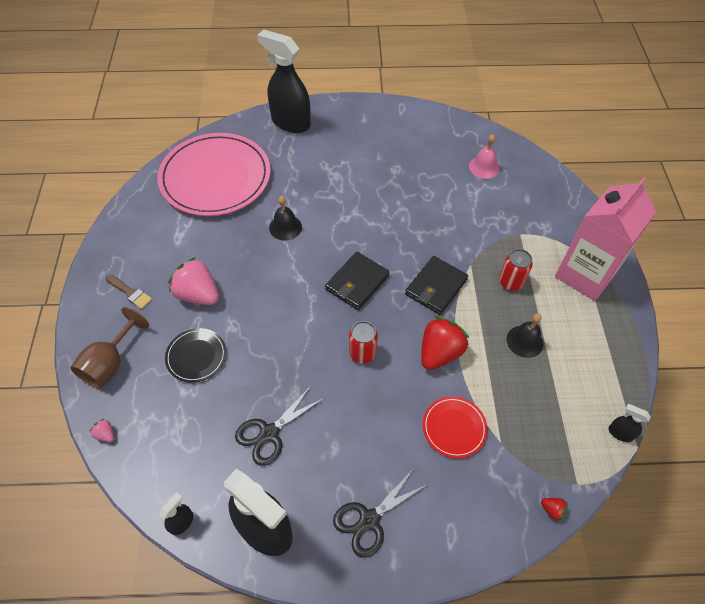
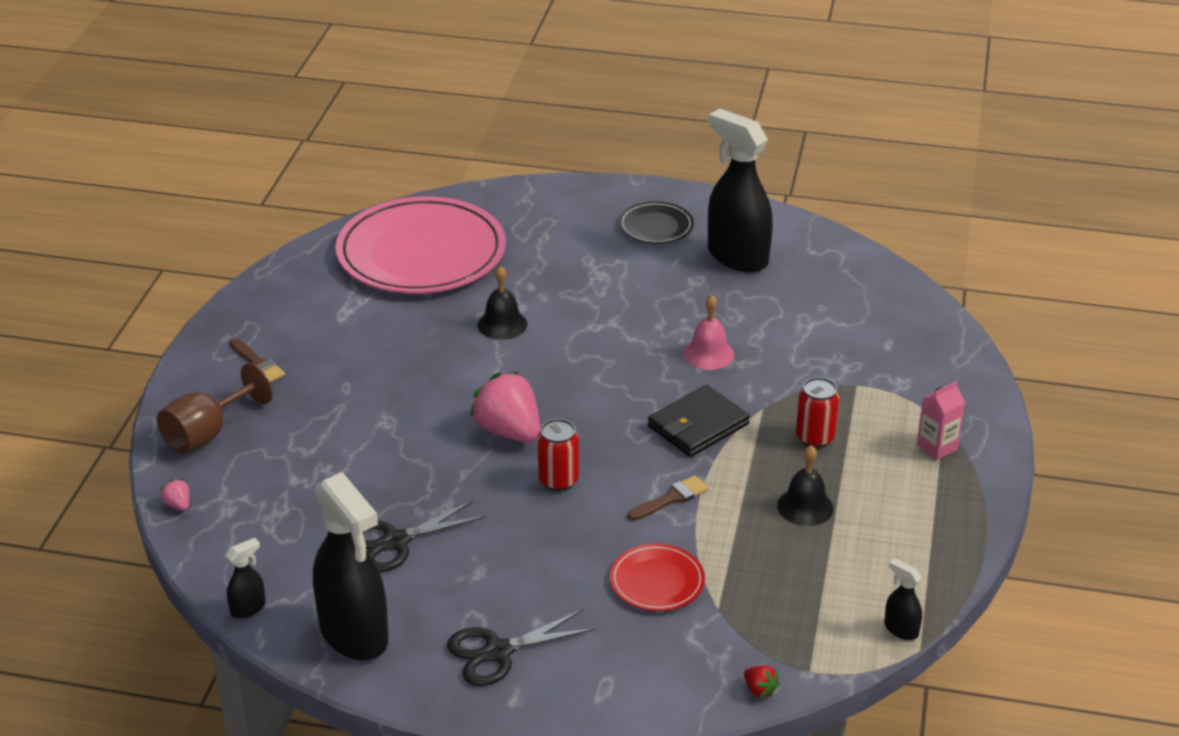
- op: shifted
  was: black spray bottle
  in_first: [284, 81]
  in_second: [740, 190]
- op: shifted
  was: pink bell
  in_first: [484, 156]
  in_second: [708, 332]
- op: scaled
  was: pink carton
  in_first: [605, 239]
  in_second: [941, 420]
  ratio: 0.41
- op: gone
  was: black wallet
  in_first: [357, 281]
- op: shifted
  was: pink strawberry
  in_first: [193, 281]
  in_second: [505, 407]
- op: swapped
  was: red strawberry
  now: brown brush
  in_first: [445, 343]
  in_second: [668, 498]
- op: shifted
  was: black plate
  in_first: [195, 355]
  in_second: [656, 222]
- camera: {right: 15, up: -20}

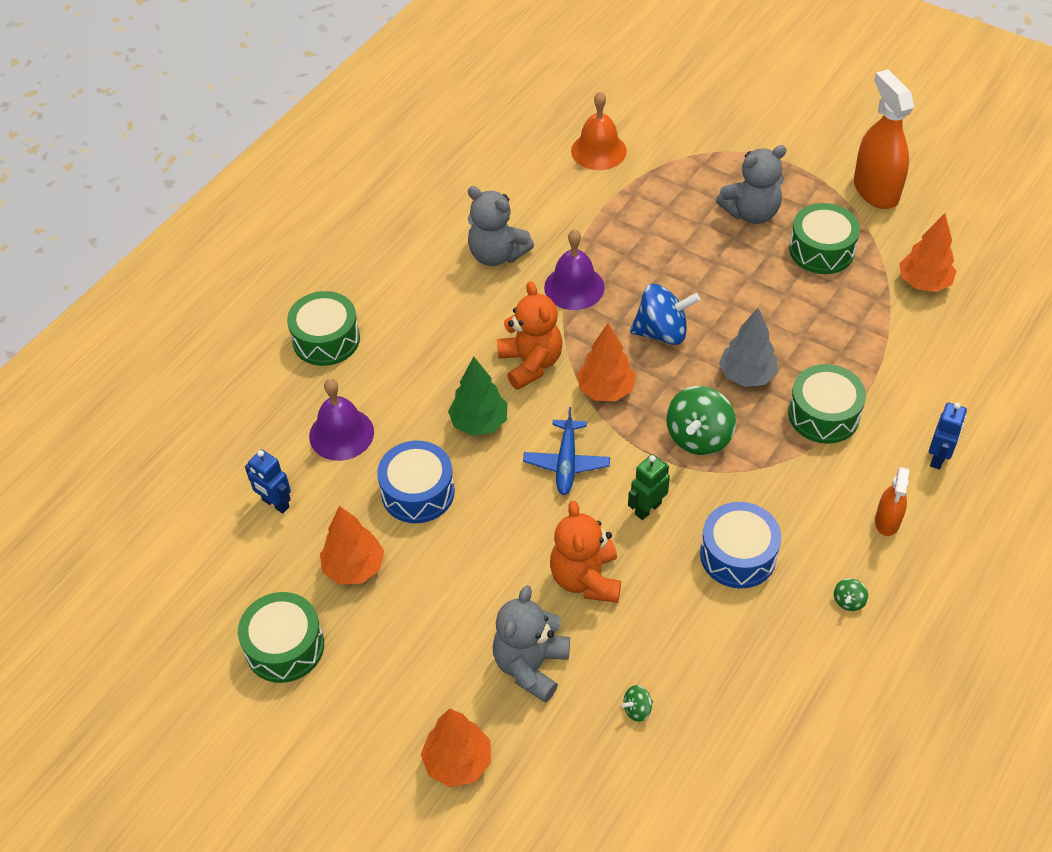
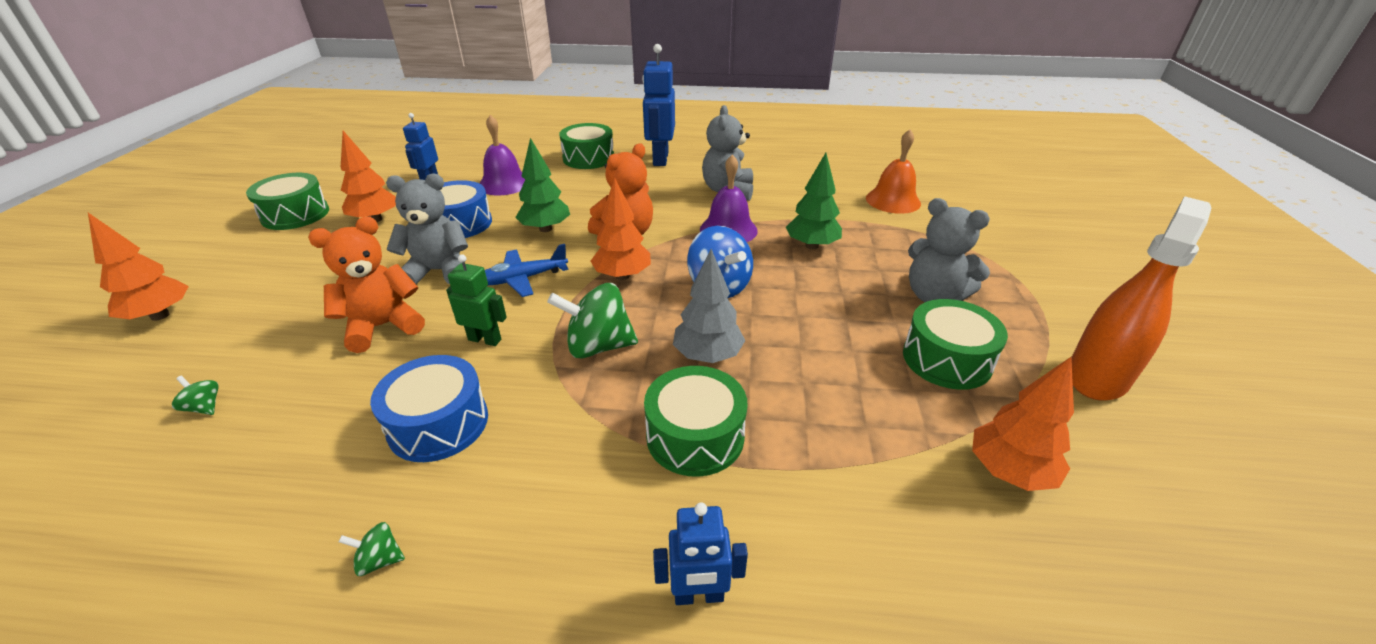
- op: gone
  was: orange spray bottle
  in_first: [892, 501]
- op: shifted
  was: grey teddy bear
  in_first: [531, 644]
  in_second: [427, 228]
- op: new
  now: blue robot
  in_second: [658, 105]
- op: new
  now: green tree
  in_second: [814, 201]
- camera: {right: 60, up: -15}

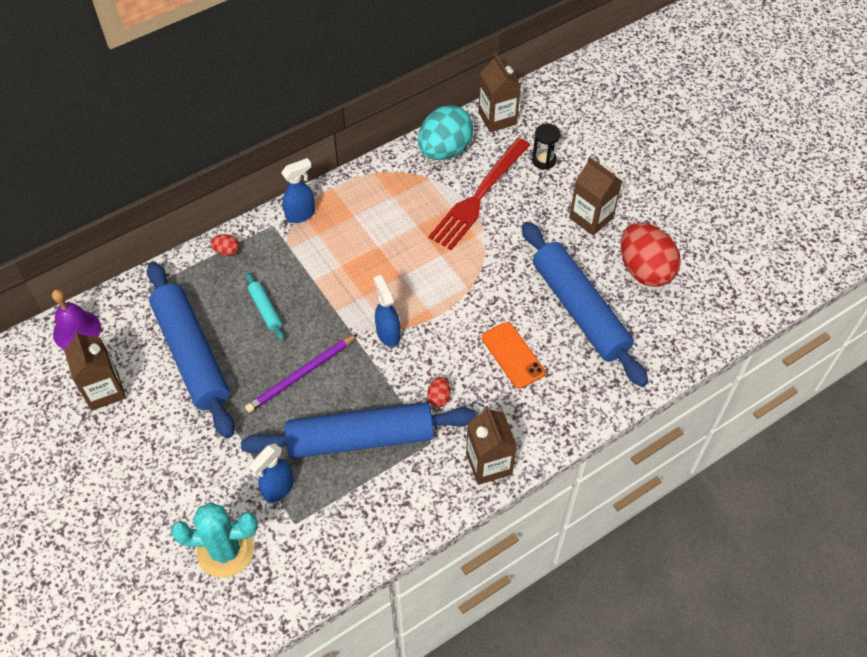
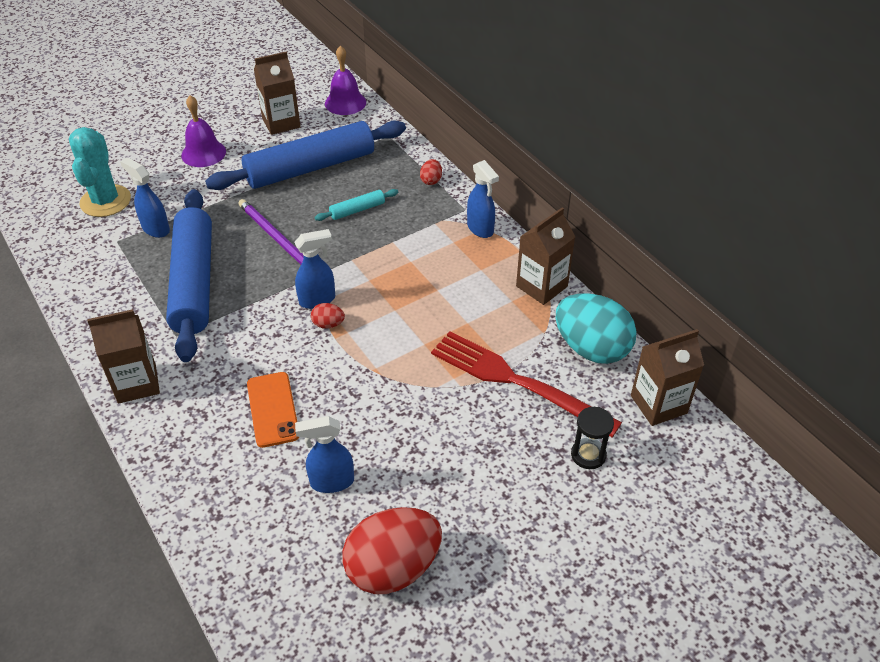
- op: shifted
  was: brown carton
  in_first: [595, 196]
  in_second: [545, 256]
- op: swapped
  was: blue rolling pin
  now: blue spray bottle
  in_first: [585, 304]
  in_second: [324, 454]
- op: rotated
  was: orange phone
  in_first: [513, 355]
  in_second: [273, 410]
  clockwise: -75
- op: shifted
  was: red egg
  in_first: [439, 392]
  in_second: [328, 316]
- op: new
  now: purple bell
  in_second: [203, 131]
- camera: {right: 90, up: -10}

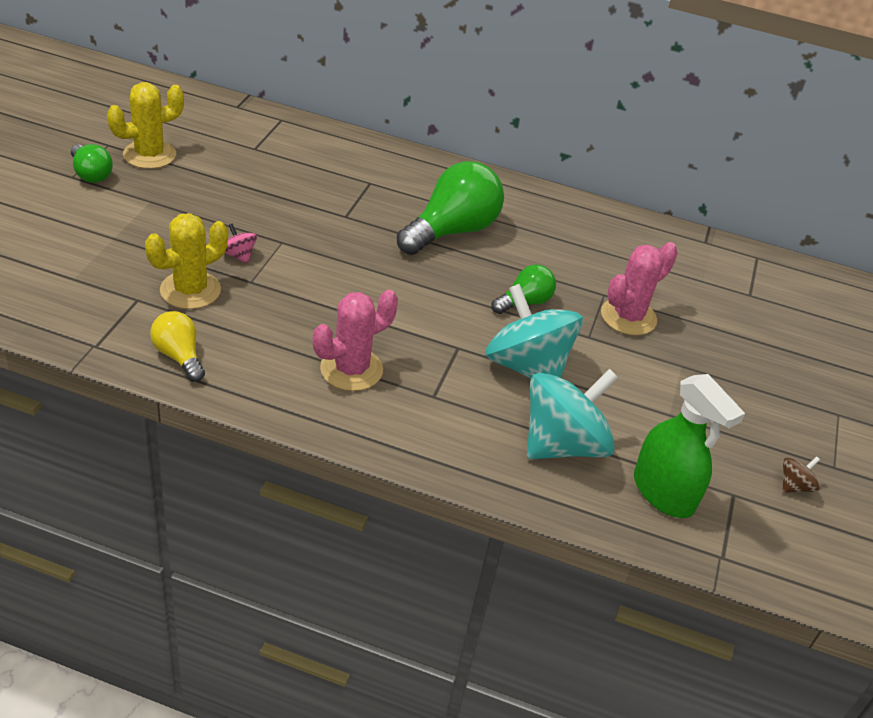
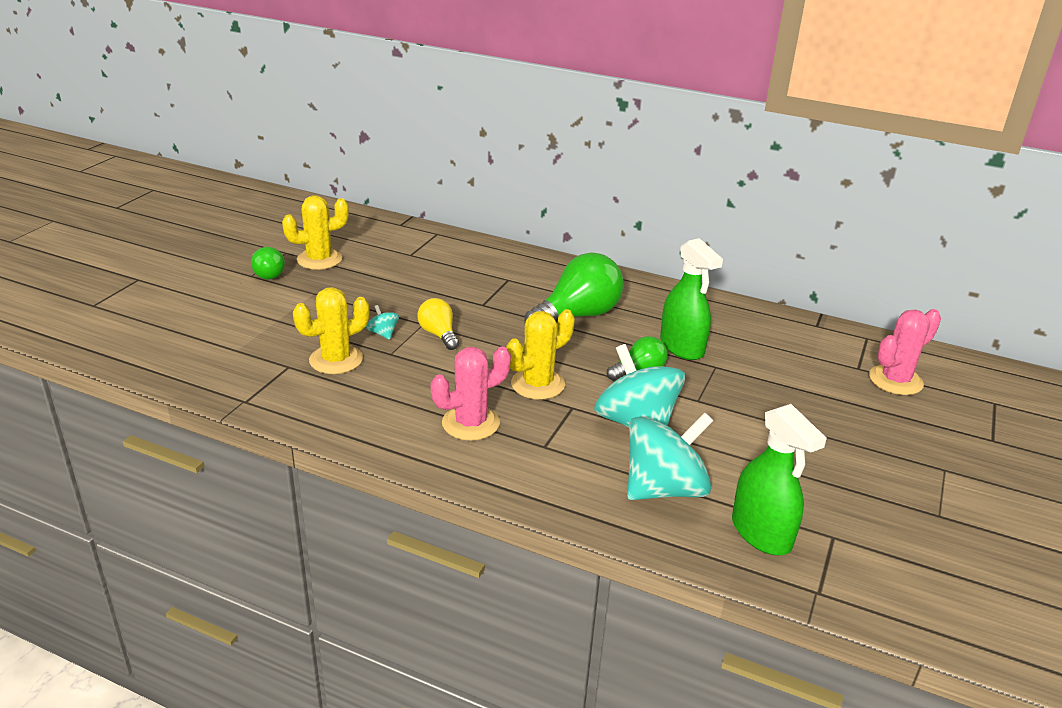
- op: repainted
  was: pink spinning top
  now: turquoise spinning top
  in_first: [241, 243]
  in_second: [382, 322]
- op: shifted
  was: pink cactus
  in_first: [639, 289]
  in_second: [905, 352]
- op: shifted
  was: yellow light bulb
  in_first: [177, 346]
  in_second: [438, 324]
- op: gone
  was: brown spinning top
  in_first: [801, 474]
- op: new
  now: green spray bottle
  in_second: [691, 299]
- op: new
  now: yellow cactus
  in_second: [540, 354]
- camera: {right: 10, up: -10}

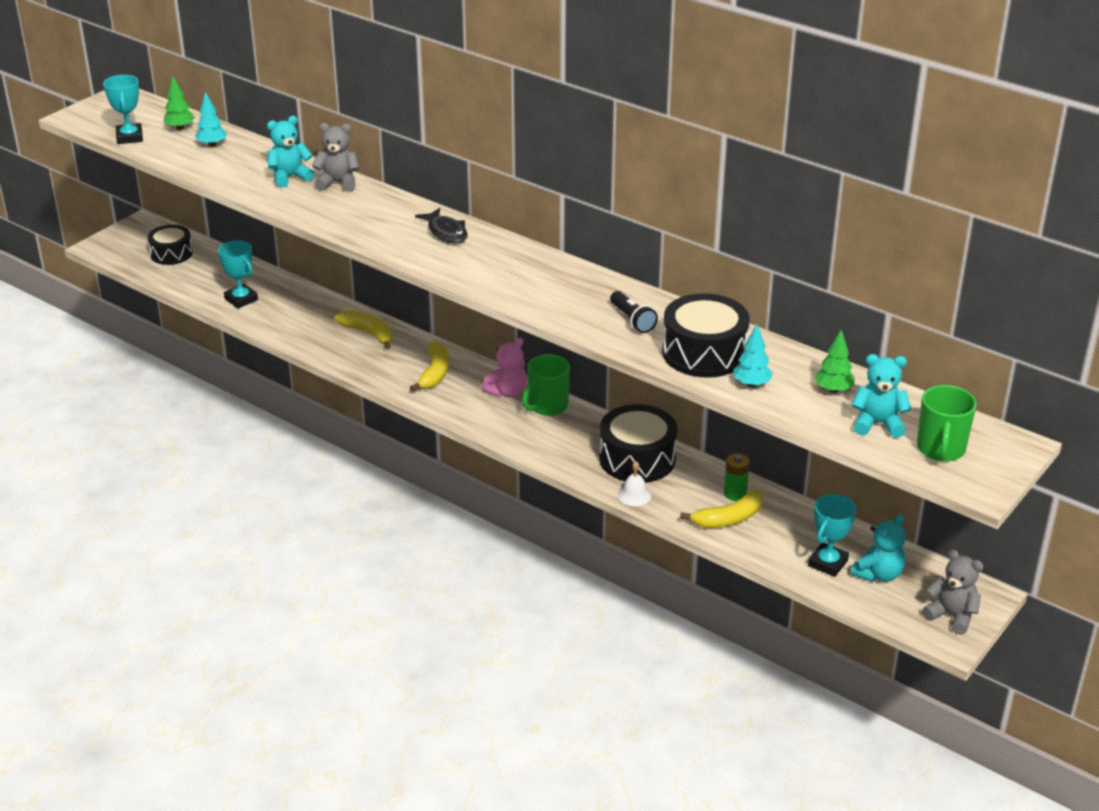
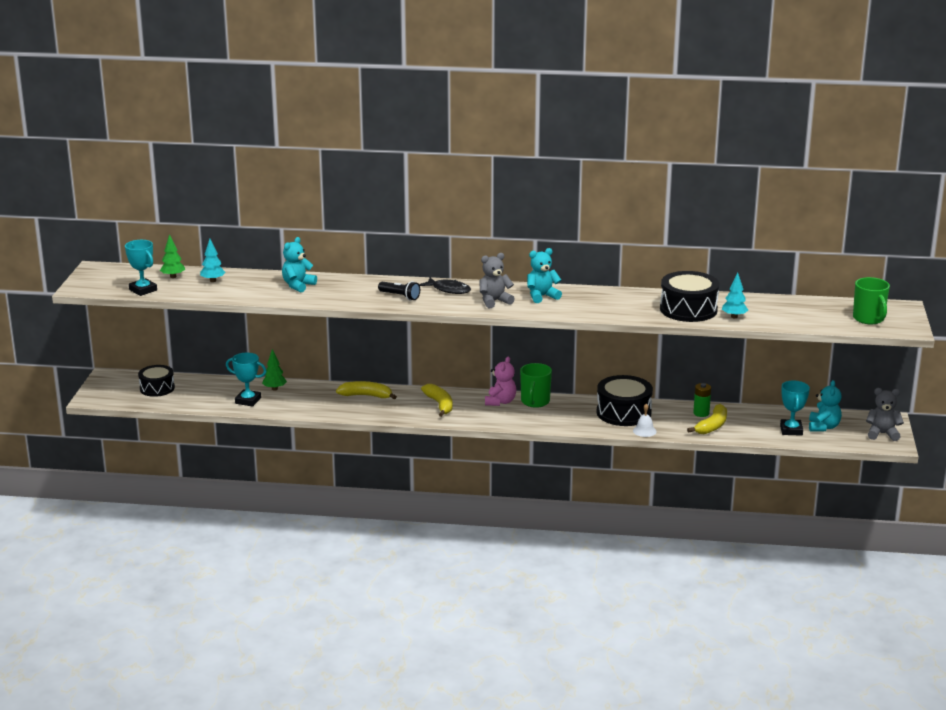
- op: shifted
  was: grey teddy bear
  in_first: [335, 157]
  in_second: [497, 280]
- op: shifted
  was: black flashlight
  in_first: [634, 312]
  in_second: [399, 290]
- op: shifted
  was: green tree
  in_first: [835, 361]
  in_second: [274, 370]
- op: shifted
  was: turquoise teddy bear
  in_first: [881, 396]
  in_second: [544, 275]
- camera: {right: -30, up: -10}

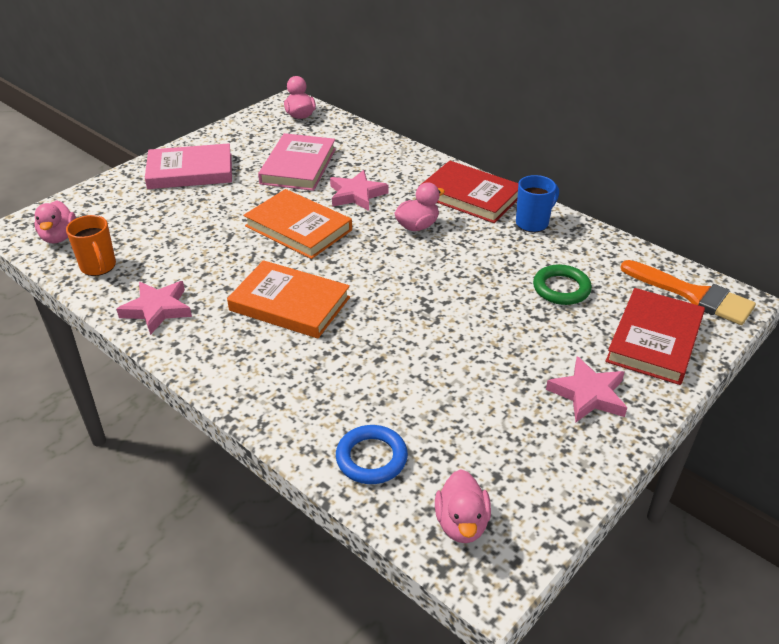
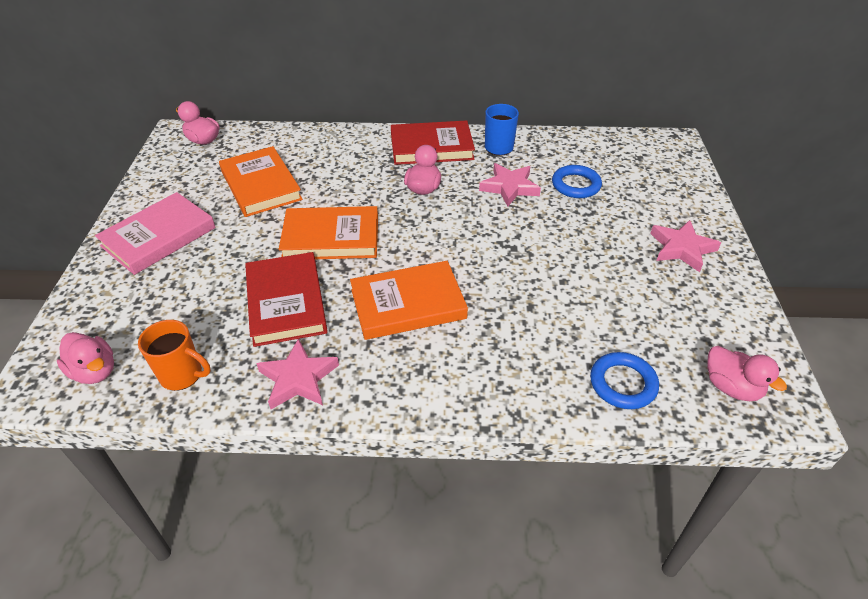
- op: repainted
  was: pink book
  now: orange book
  in_first: [297, 162]
  in_second: [261, 181]
- op: shifted
  was: pink star
  in_first: [359, 190]
  in_second: [510, 184]
- op: gone
  was: orange brush
  in_first: [688, 292]
- op: repainted
  was: green ring
  now: blue ring
  in_first: [562, 284]
  in_second: [577, 181]
- op: shifted
  was: red book
  in_first: [655, 336]
  in_second: [286, 299]
- camera: {right: -40, up: 5}

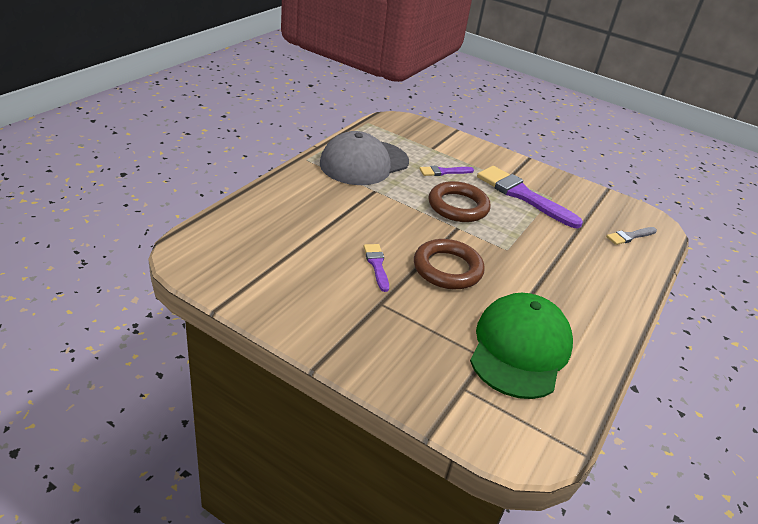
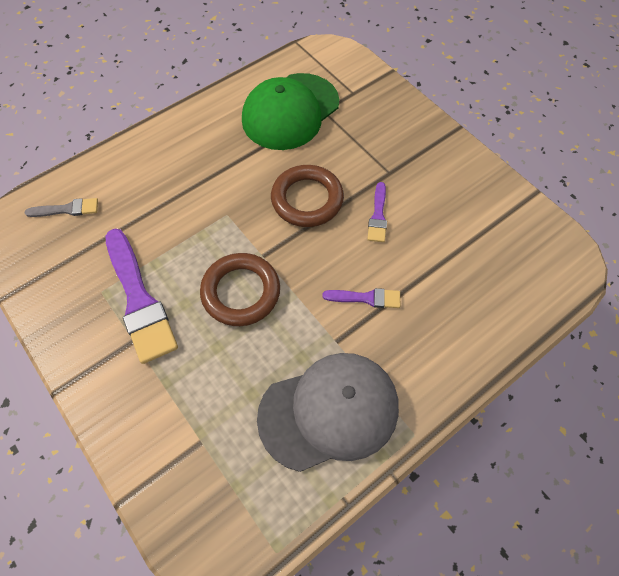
- op: shifted
  was: purple brush
  in_first: [446, 171]
  in_second: [361, 298]
- camera: {right: -155, up: 25}

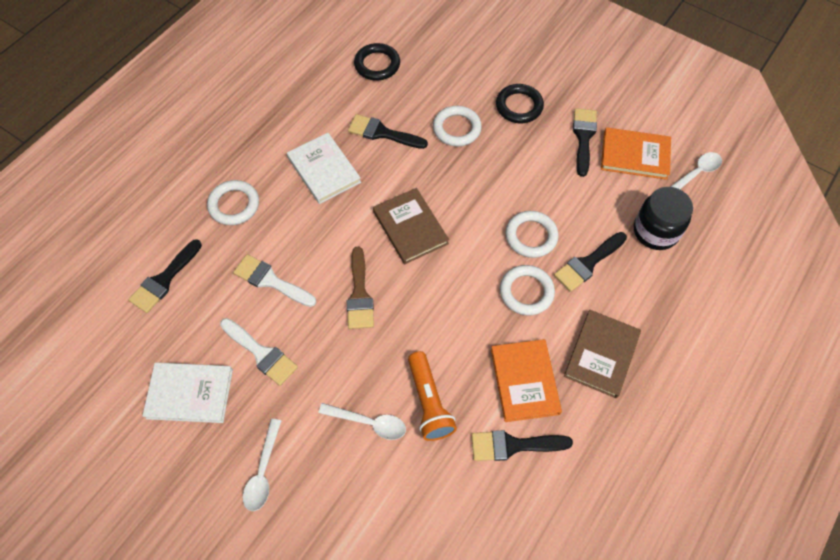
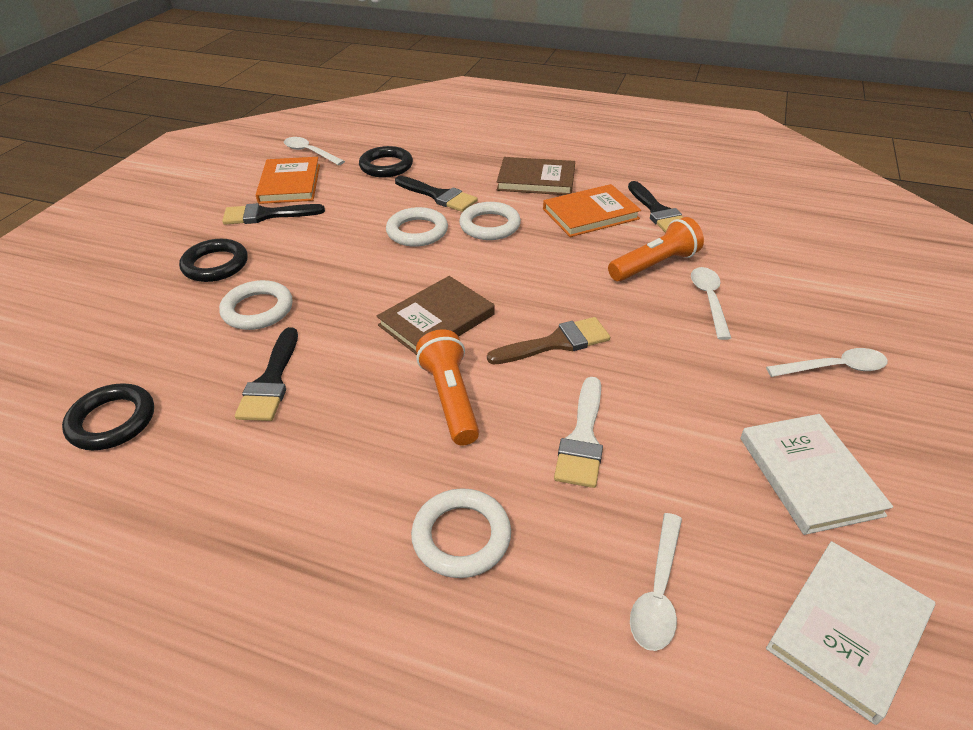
- op: shifted
  was: white book
  in_first: [324, 168]
  in_second: [850, 633]
- op: swapped
  was: black jar
  now: black ring
  in_first: [663, 218]
  in_second: [386, 161]
- op: swapped
  was: black brush
  now: white spoon
  in_first: [165, 276]
  in_second: [656, 582]
- op: gone
  was: white brush
  in_first: [259, 352]
- op: new
  now: orange flashlight
  in_second: [447, 387]
- camera: {right: -105, up: -20}

